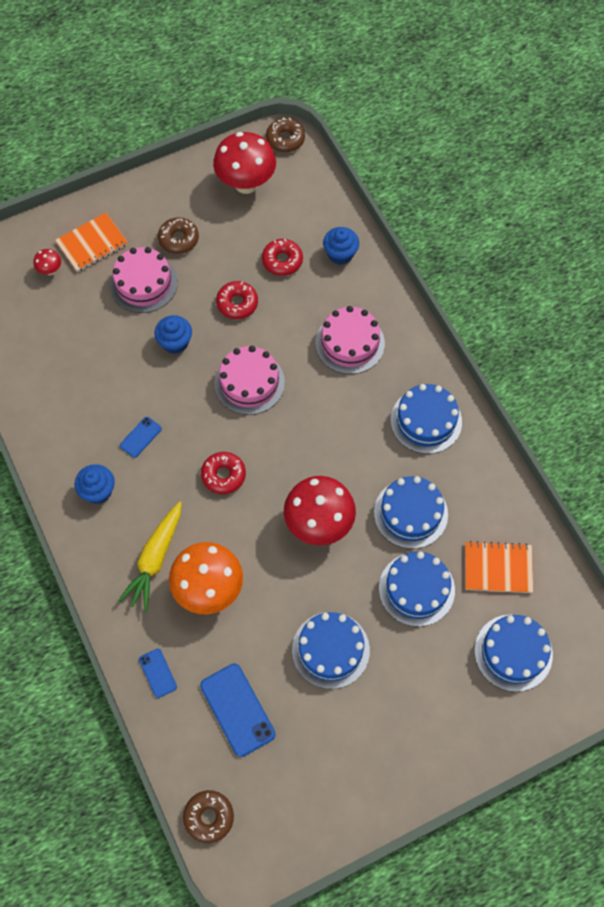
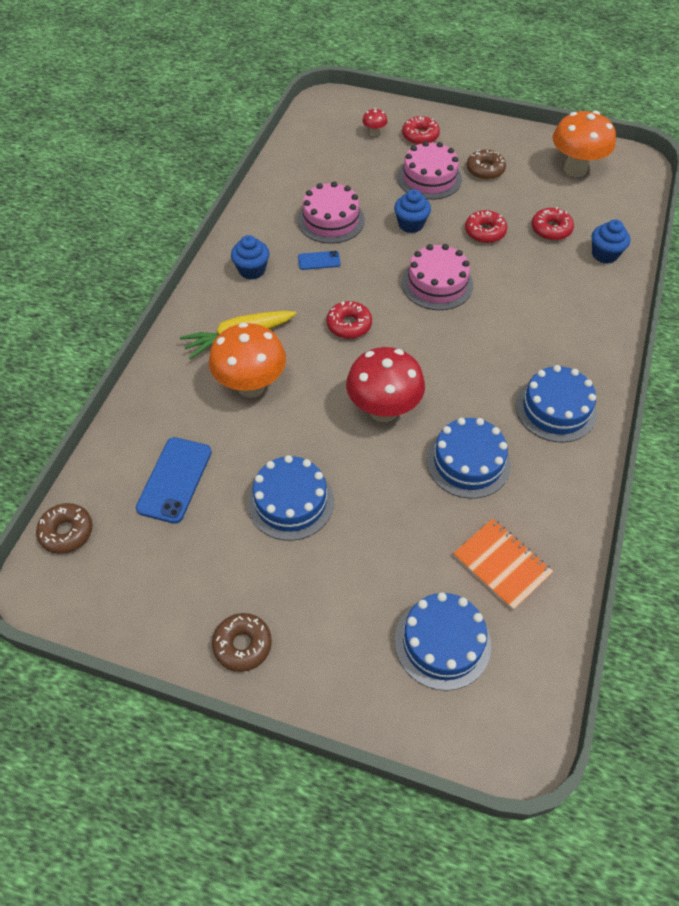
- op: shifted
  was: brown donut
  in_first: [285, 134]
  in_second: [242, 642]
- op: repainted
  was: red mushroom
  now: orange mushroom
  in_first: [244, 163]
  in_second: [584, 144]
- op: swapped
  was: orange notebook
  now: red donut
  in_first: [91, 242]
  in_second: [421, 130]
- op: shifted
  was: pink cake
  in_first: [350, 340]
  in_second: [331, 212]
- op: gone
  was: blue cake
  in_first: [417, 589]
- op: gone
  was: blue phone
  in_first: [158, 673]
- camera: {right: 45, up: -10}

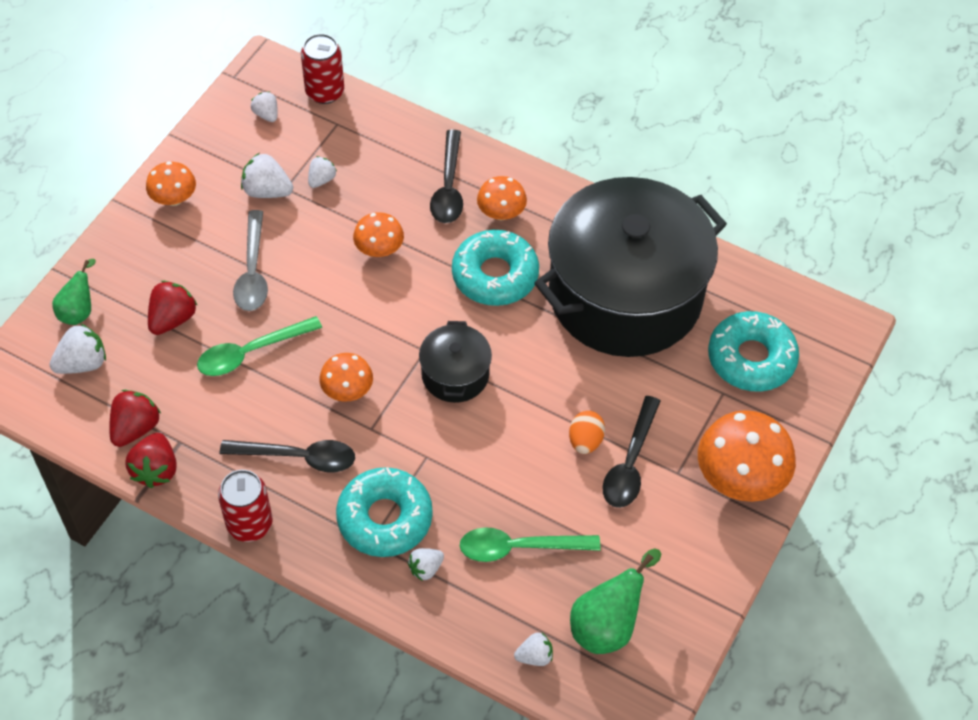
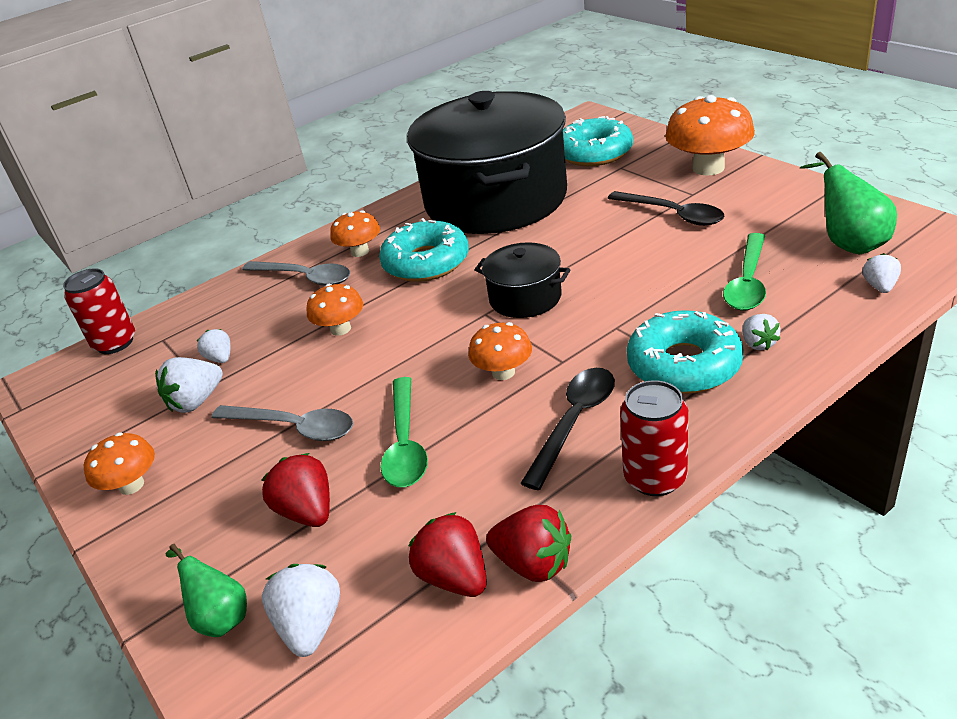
- op: gone
  was: white strawberry
  in_first: [264, 106]
- op: repainted
  was: black spoon
  now: grey spoon
  in_first: [446, 176]
  in_second: [296, 273]
- op: gone
  was: orange egg
  in_first: [587, 432]
- camera: {right: -60, up: -20}

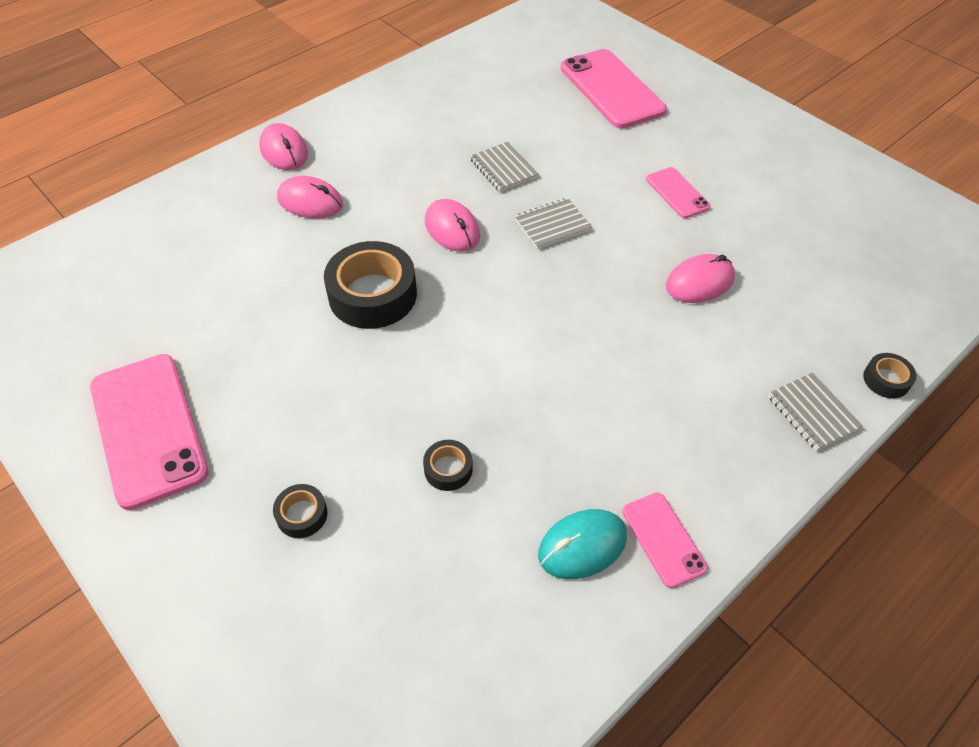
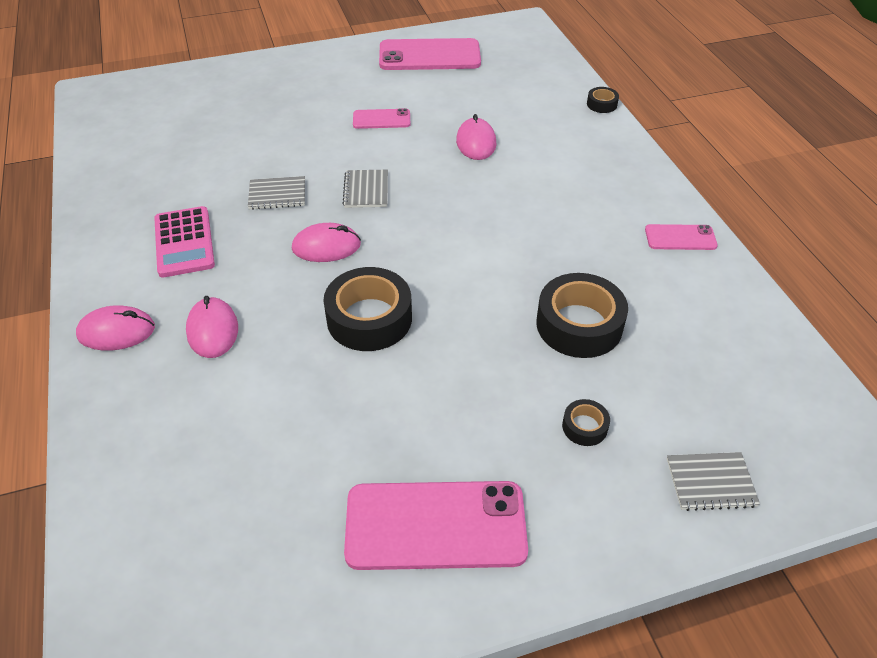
- op: shifted
  was: pink phone
  in_first: [614, 88]
  in_second: [430, 54]
- op: rotated
  was: pink mouse
  in_first: [310, 197]
  in_second: [212, 327]
  clockwise: -60
- op: shifted
  was: grey notebook
  in_first: [815, 411]
  in_second: [713, 481]
- op: scaled
  was: black tape
  in_first: [448, 465]
  in_second: [582, 315]
  ratio: 2.13
- op: gone
  was: turquoise mouse
  in_first: [582, 544]
- op: new
  now: pink calculator
  in_second: [184, 242]
- camera: {right: -65, up: -5}

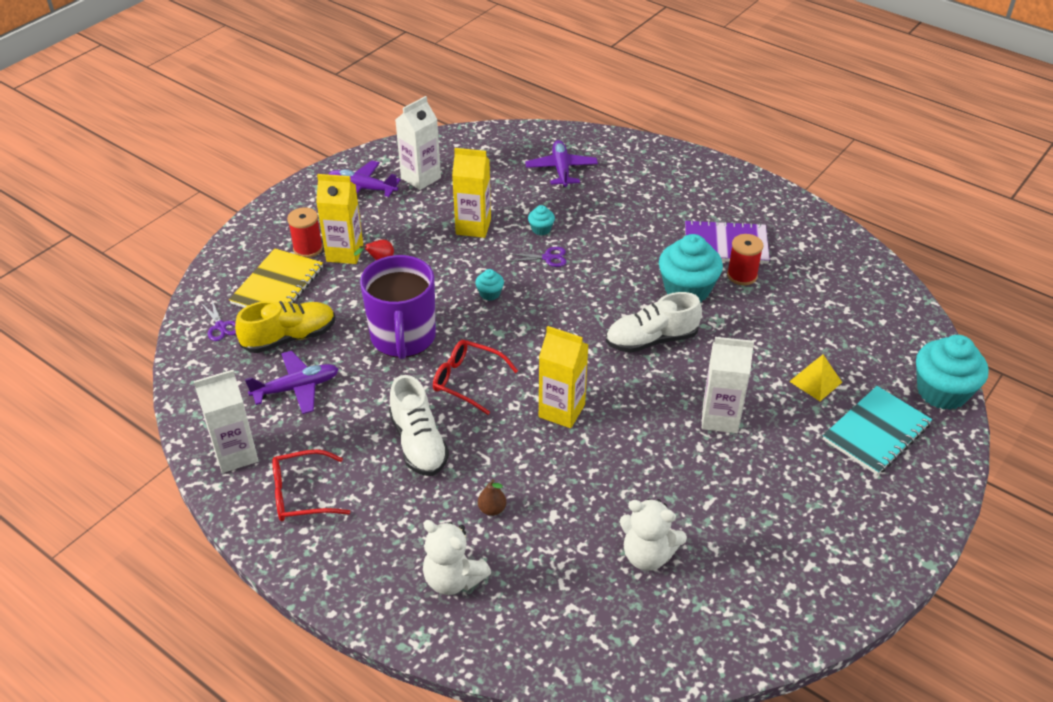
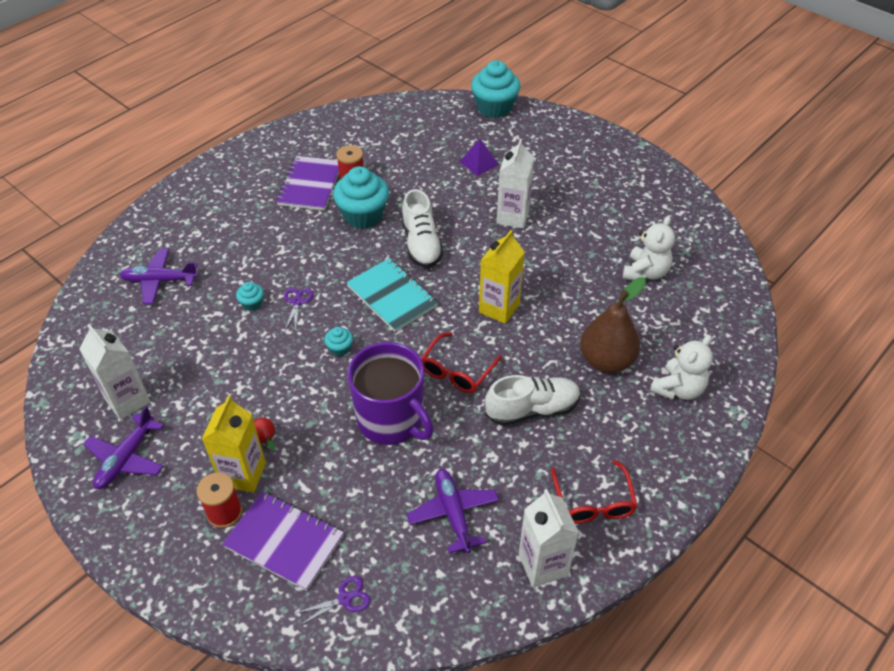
- op: gone
  was: yellow carton
  in_first: [471, 193]
- op: repainted
  was: yellow notebook
  now: purple notebook
  in_first: [276, 278]
  in_second: [283, 541]
- op: rotated
  was: purple mug
  in_first: [398, 307]
  in_second: [390, 393]
  clockwise: 45
- op: gone
  was: yellow shoe
  in_first: [285, 327]
- op: repainted
  was: yellow pyramid
  now: purple pyramid
  in_first: [815, 378]
  in_second: [479, 157]
- op: shifted
  was: turquoise notebook
  in_first: [877, 430]
  in_second: [392, 295]
- op: scaled
  was: brown pear
  in_first: [492, 497]
  in_second: [613, 325]
  ratio: 2.41
- camera: {right: -85, up: 5}

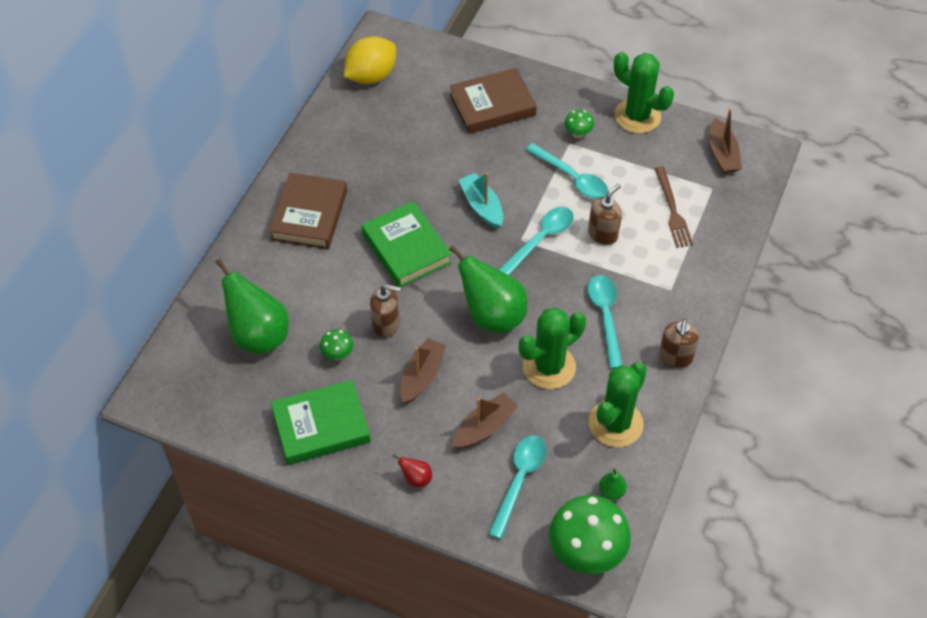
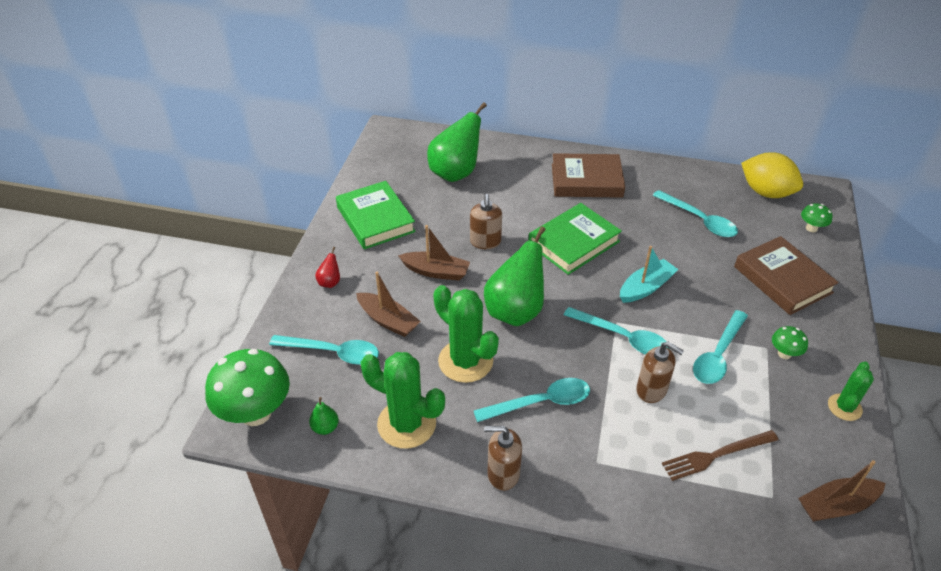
- op: scaled
  was: green cactus
  in_first: [644, 92]
  in_second: [851, 391]
  ratio: 0.57
- op: shifted
  was: green mushroom
  in_first: [336, 344]
  in_second: [817, 217]
- op: new
  now: turquoise spoon
  in_second: [695, 213]
- camera: {right: 80, up: -10}

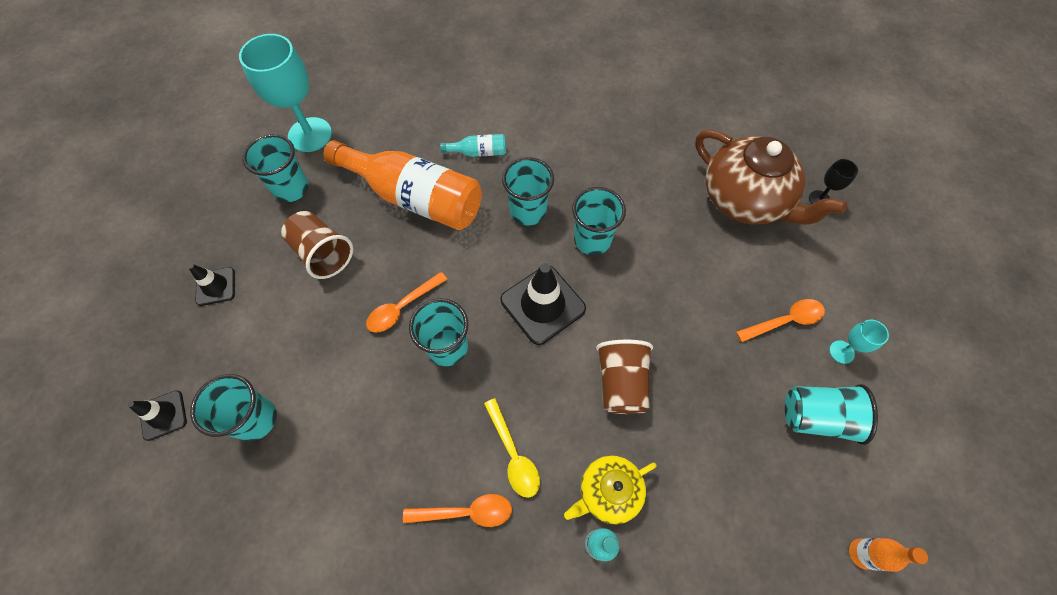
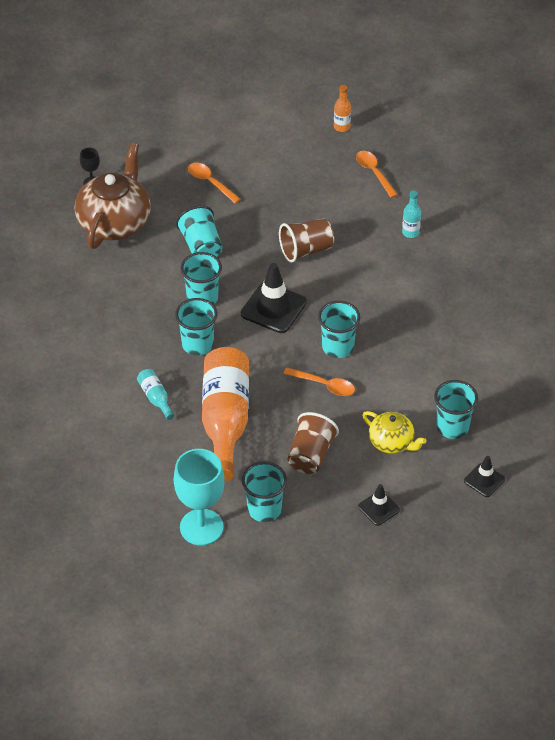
- op: gone
  was: turquoise goblet
  in_first: [859, 342]
- op: shifted
  was: turquoise cup
  in_first: [831, 414]
  in_second: [199, 231]
- op: gone
  was: yellow spoon
  in_first: [512, 448]
- op: shifted
  was: yellow teapot
  in_first: [610, 489]
  in_second: [394, 432]
- op: shifted
  was: orange spoon
  in_first: [457, 510]
  in_second: [377, 174]
- camera: {right: -115, up: -15}

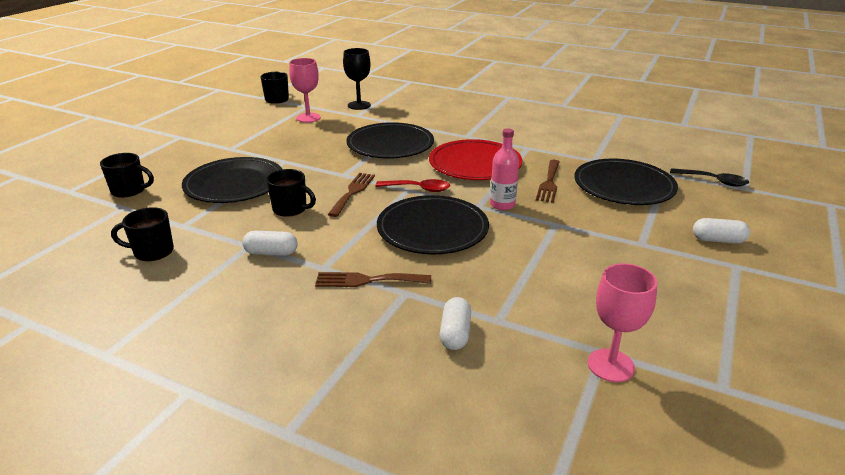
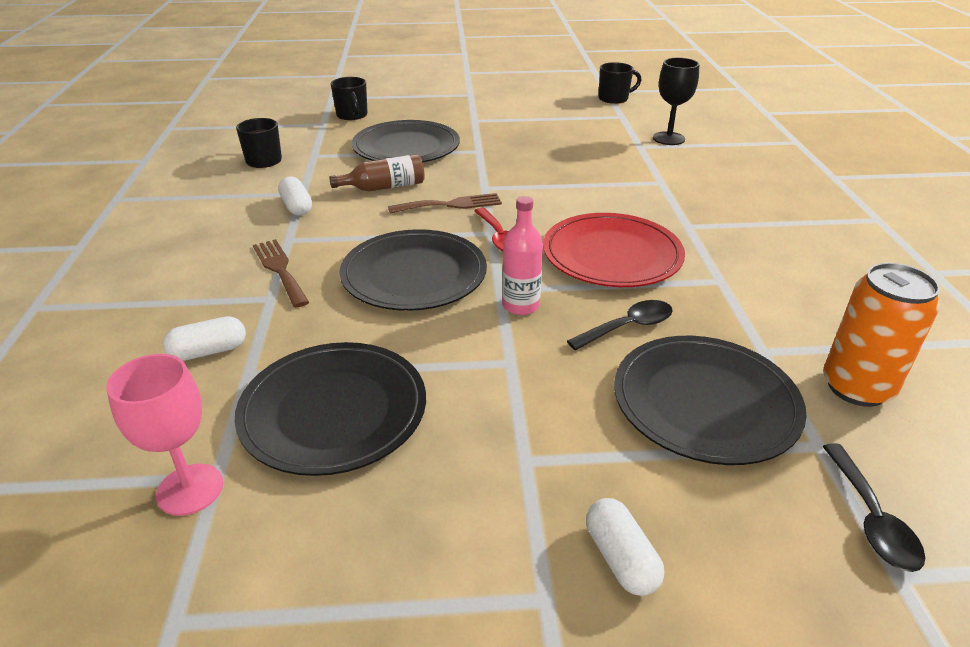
- op: gone
  was: pink goblet
  in_first: [305, 90]
- op: shifted
  was: black plate
  in_first: [390, 140]
  in_second: [330, 409]
- op: swapped
  was: brown fork
  now: black spoon
  in_first: [548, 181]
  in_second: [620, 325]
- op: swapped
  was: black mug
  now: brown bottle
  in_first: [291, 193]
  in_second: [377, 172]
- op: new
  now: orange can
  in_second: [881, 335]
- camera: {right: 60, up: 5}

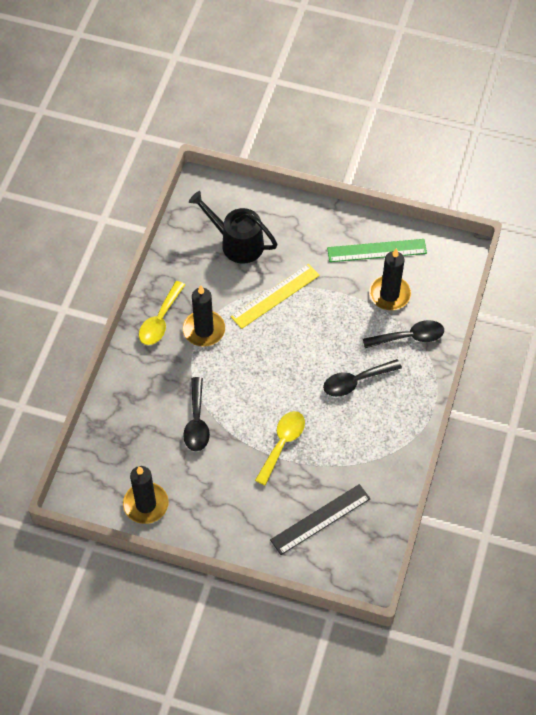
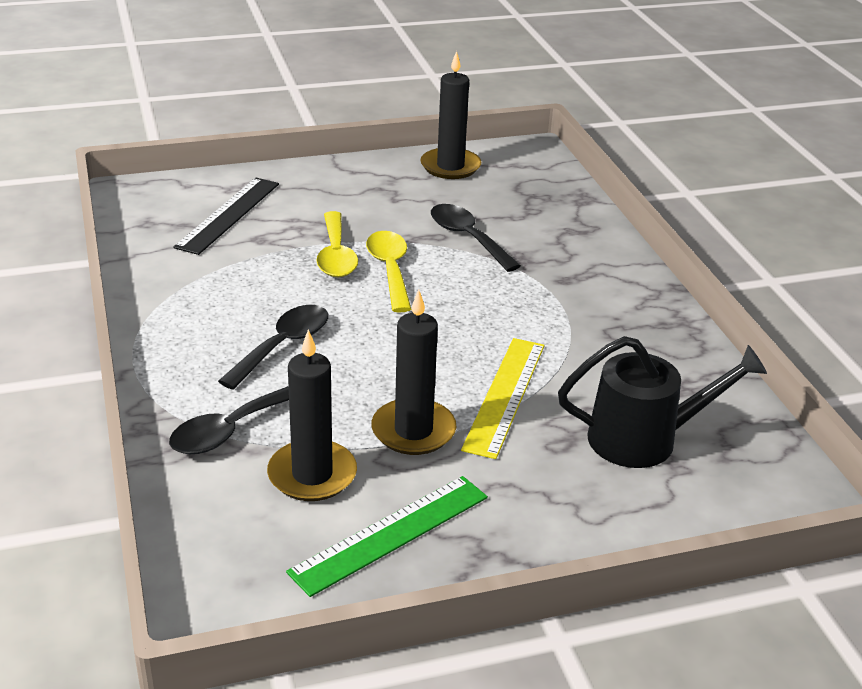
- op: shifted
  was: yellow spoon
  in_first: [162, 313]
  in_second: [388, 271]
- op: shifted
  was: black candle
  in_first: [204, 316]
  in_second: [414, 372]
- camera: {right: 145, up: -25}

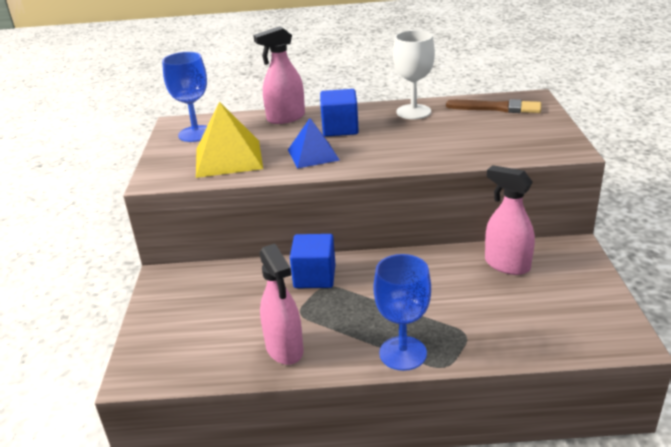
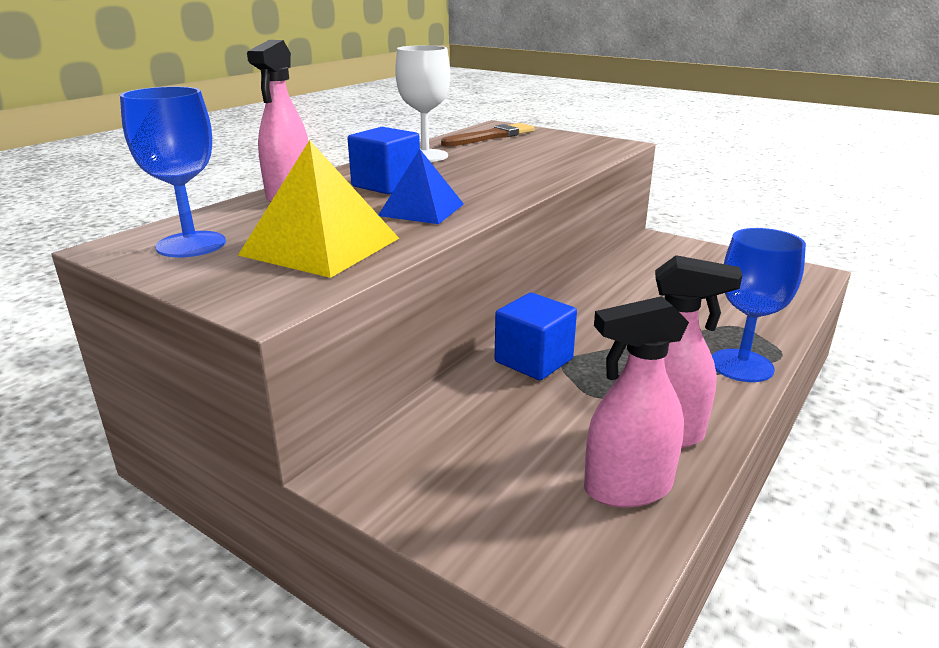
- op: shifted
  was: pink spray bottle
  in_first: [510, 220]
  in_second: [636, 401]
- camera: {right: -55, up: -5}

